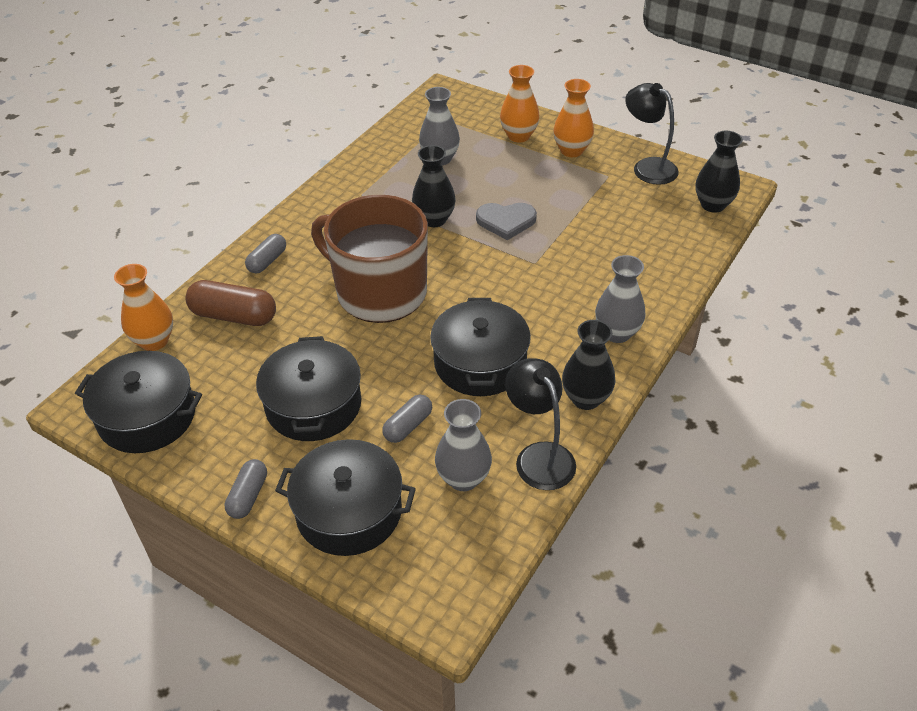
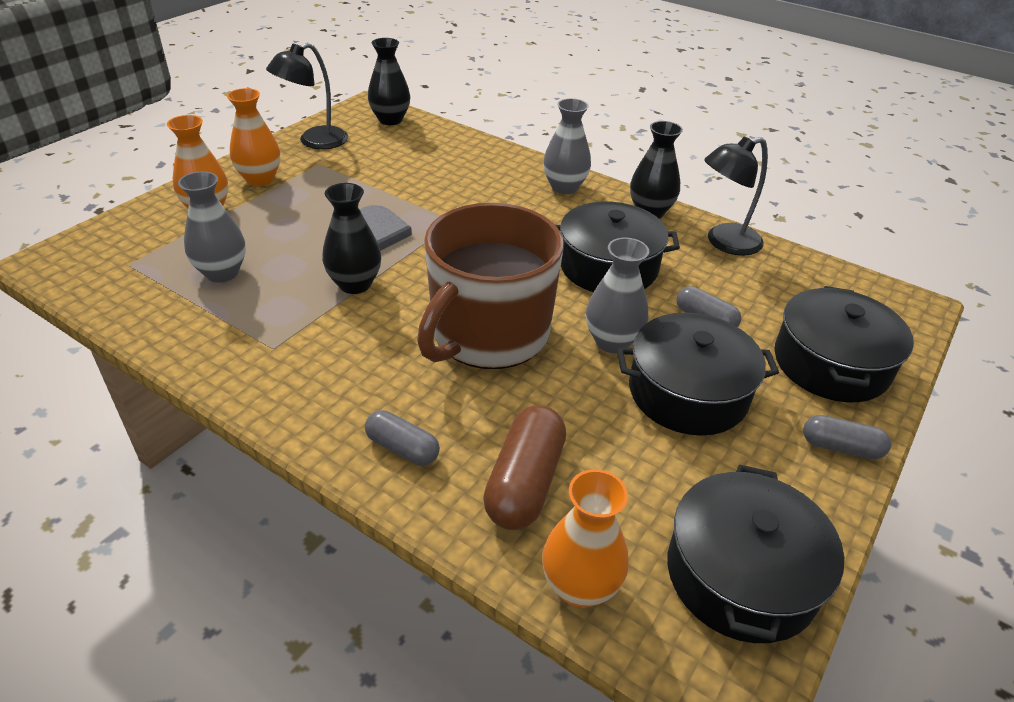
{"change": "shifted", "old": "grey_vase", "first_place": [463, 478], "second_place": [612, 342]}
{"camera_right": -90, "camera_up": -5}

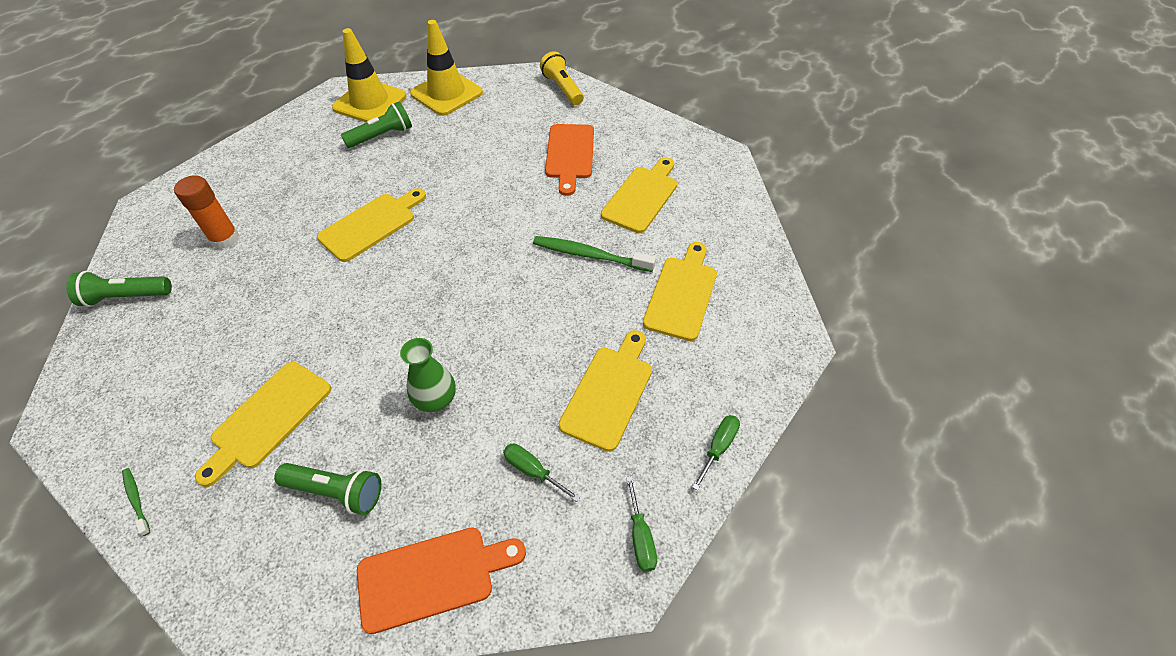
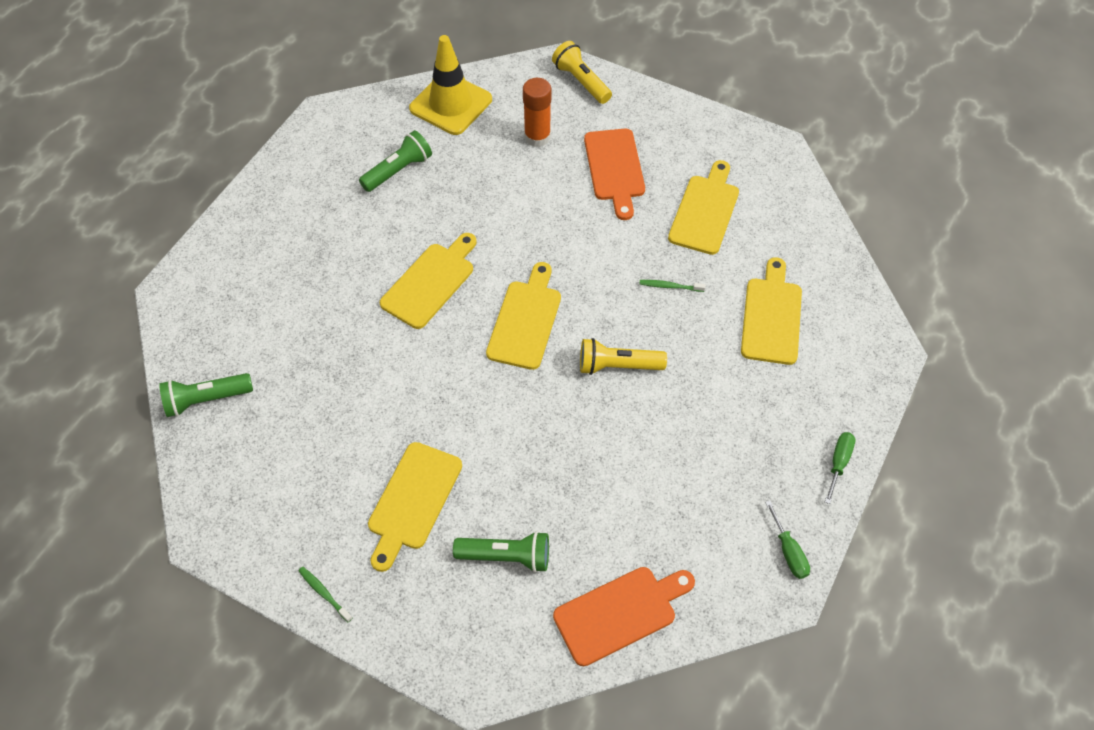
{"change": "shifted", "old": "orange_glue_stick", "first_place": [225, 238], "second_place": [537, 137]}
{"change": "gone", "old": "yellow_traffic_cone", "first_place": [370, 102]}
{"change": "gone", "old": "green_vase", "first_place": [435, 399]}
{"change": "gone", "old": "green_screwdriver", "first_place": [533, 471]}
{"change": "scaled", "old": "green_toothbrush", "first_place": [590, 255], "second_place": [670, 286], "factor": 0.51}
{"change": "shifted", "old": "yellow_cutting_board", "first_place": [609, 392], "second_place": [525, 320]}
{"change": "new", "new": "yellow_flashlight", "second_place": [617, 366]}
{"camera_right": -10, "camera_up": 5}

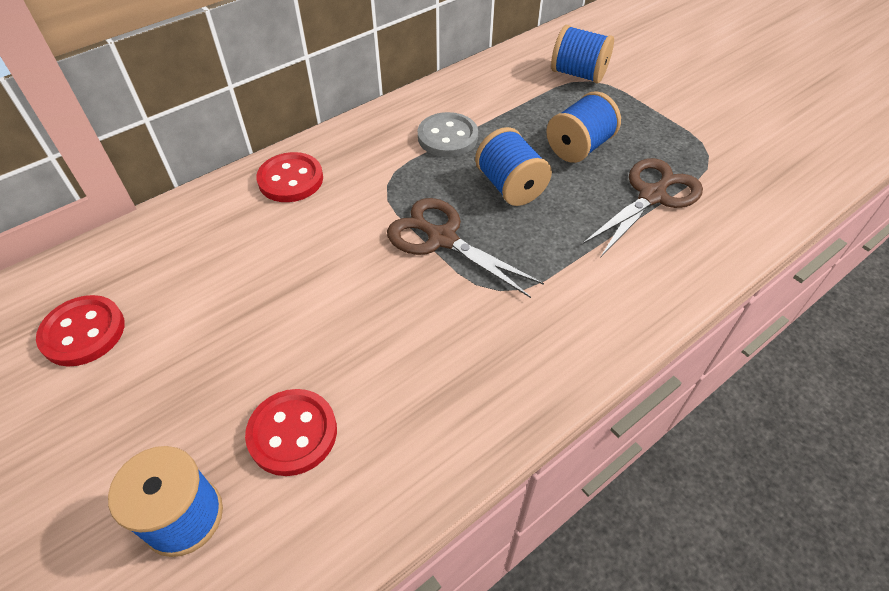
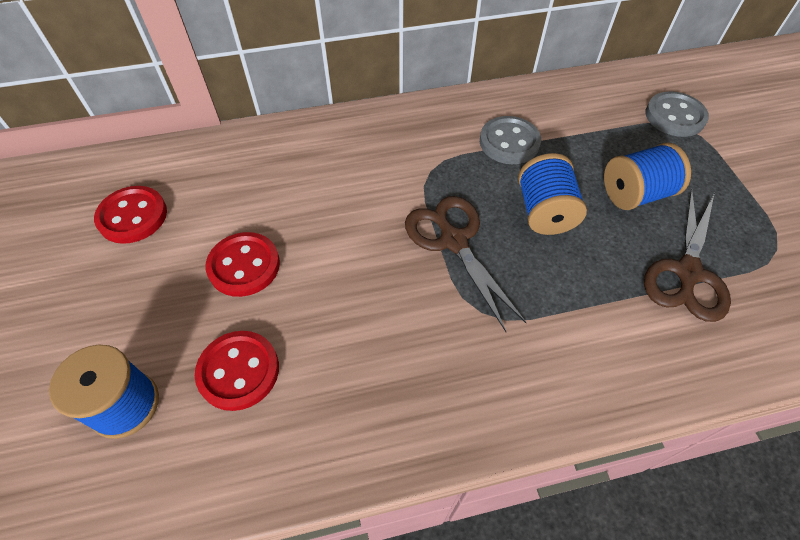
{"change": "shifted", "old": "red_button", "first_place": [290, 179], "second_place": [244, 266]}
{"change": "swapped", "old": "blue_spool", "new": "grey_button", "first_place": [578, 74], "second_place": [674, 116]}
{"change": "rotated", "old": "brown_scissors", "first_place": [652, 196], "second_place": [687, 272], "degrees": 135}
{"camera_right": 25, "camera_up": 5}

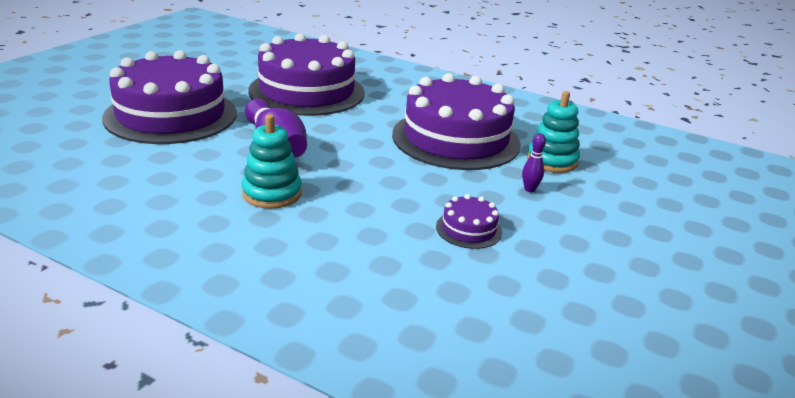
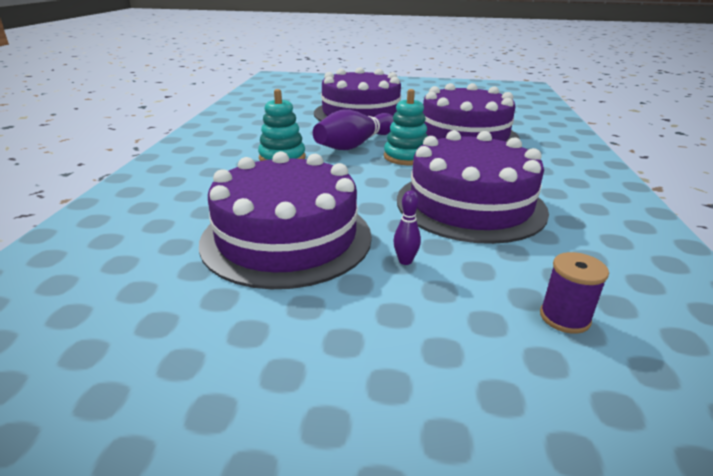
{"change": "scaled", "old": "purple_cake", "first_place": [469, 229], "second_place": [287, 238], "factor": 2.43}
{"change": "shifted", "old": "turquoise_stacking_toy", "first_place": [552, 161], "second_place": [406, 157]}
{"change": "new", "new": "purple_spool", "second_place": [564, 317]}
{"camera_right": 70, "camera_up": 0}

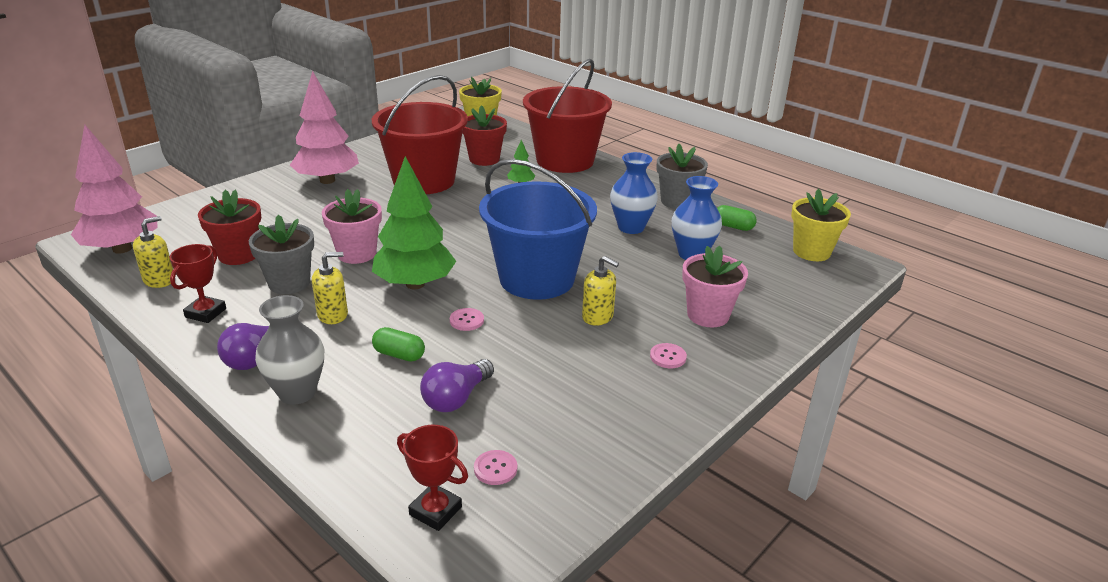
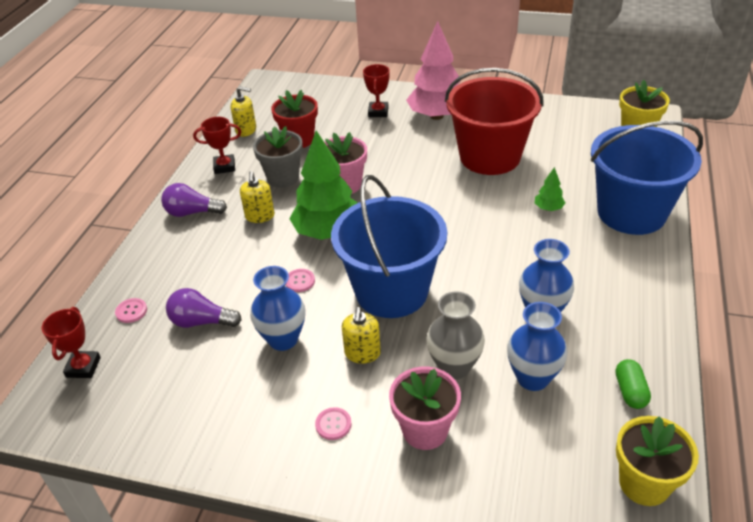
{"change": "gone", "old": "pink_tree", "first_place": [122, 249]}
{"change": "shifted", "old": "grey_vase", "first_place": [297, 392], "second_place": [454, 367]}
{"change": "rotated", "old": "yellow_soap_dispenser", "first_place": [333, 315], "second_place": [260, 216], "degrees": 45}
{"change": "gone", "old": "green_capsule", "first_place": [399, 355]}
{"change": "gone", "old": "red_flower_pot", "first_place": [484, 159]}
{"change": "shifted", "old": "pink_button", "first_place": [495, 468], "second_place": [131, 311]}
{"change": "repainted", "old": "red_bucket", "new": "blue_bucket", "first_place": [565, 160], "second_place": [631, 213]}
{"change": "gone", "old": "grey_flower_pot", "first_place": [677, 201]}
{"change": "new", "new": "blue_vase", "second_place": [283, 339]}
{"change": "new", "new": "red_trophy", "second_place": [378, 112]}
{"camera_right": 65, "camera_up": 10}

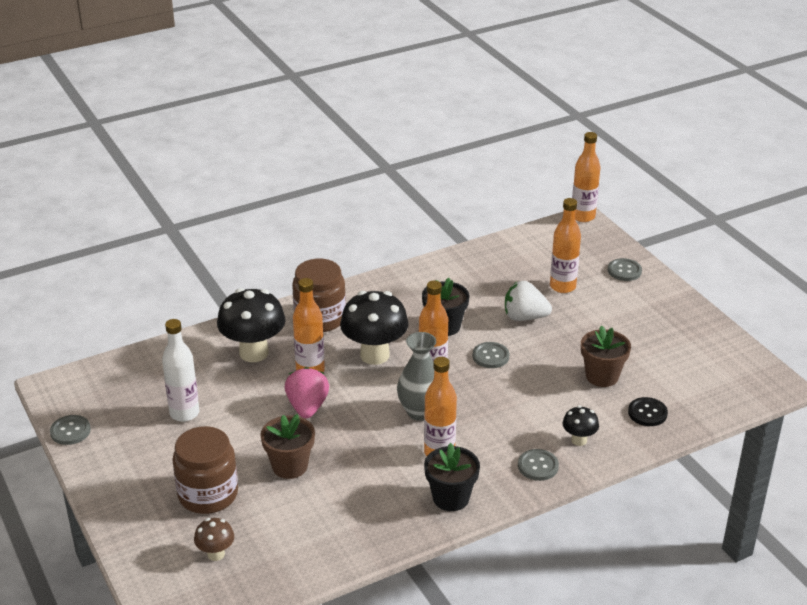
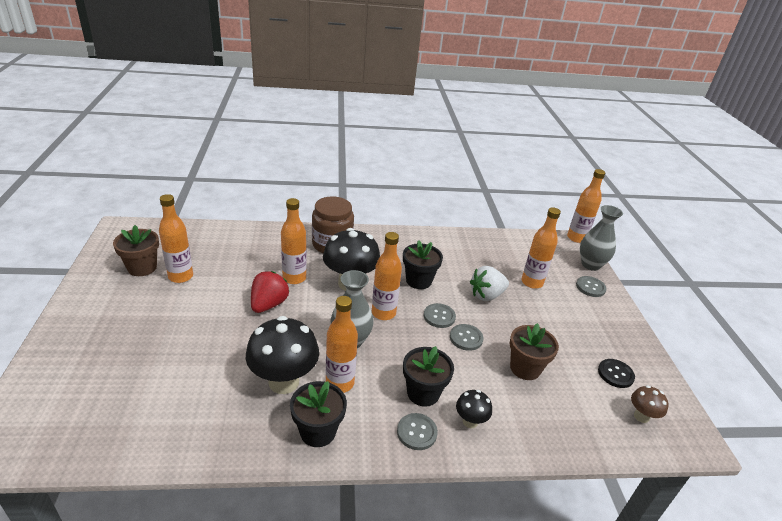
{"change": "shifted", "old": "grey_button", "first_place": [70, 431], "second_place": [466, 338]}
{"change": "repainted", "old": "white_bottle", "new": "orange_bottle", "first_place": [184, 413], "second_place": [181, 276]}
{"change": "gone", "old": "brown_jar", "first_place": [208, 494]}
{"change": "shifted", "old": "brown_mushroom", "first_place": [216, 554], "second_place": [641, 416]}
{"change": "shifted", "old": "black_mushroom", "first_place": [254, 353], "second_place": [284, 382]}
{"change": "shifted", "old": "brown_flower_pot", "first_place": [290, 466], "second_place": [142, 268]}
{"change": "repainted", "old": "pink_strawberry", "new": "red_strawberry", "first_place": [307, 407], "second_place": [268, 304]}
{"change": "rotated", "old": "white_strawberry", "first_place": [524, 317], "second_place": [486, 295], "degrees": -60}
{"change": "shifted", "old": "black_button", "first_place": [647, 413], "second_place": [615, 374]}
{"change": "new", "new": "black_flower_pot", "second_place": [423, 393]}
{"change": "new", "new": "grey_vase", "second_place": [590, 265]}
{"camera_right": 20, "camera_up": 0}

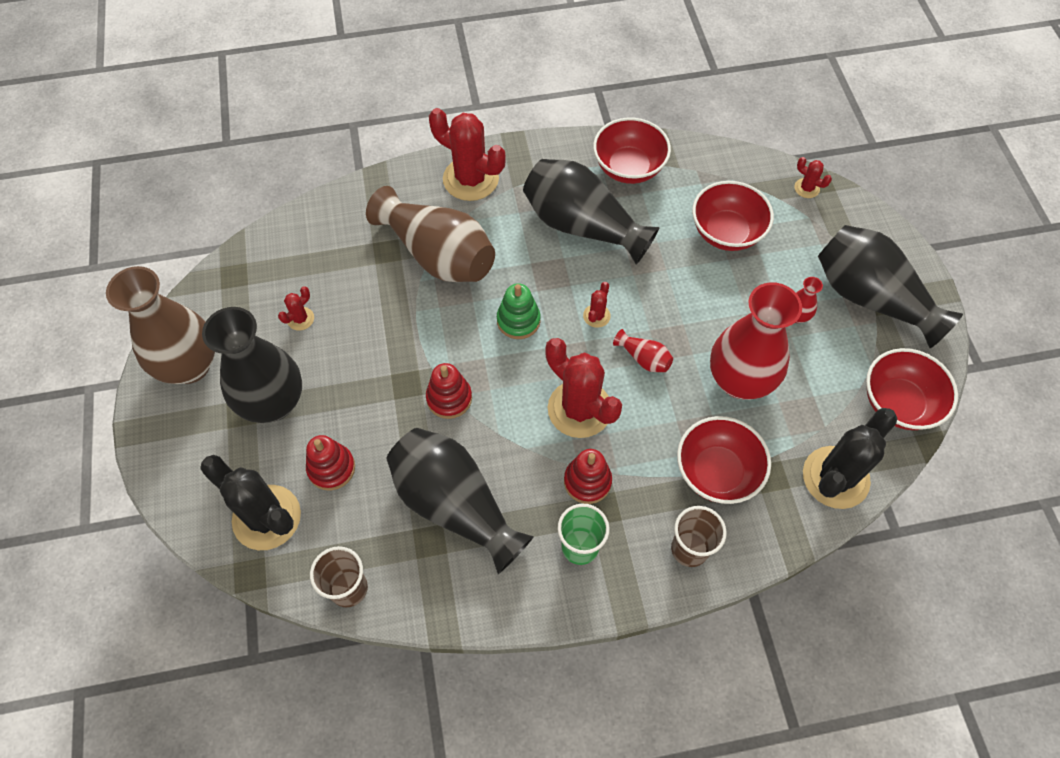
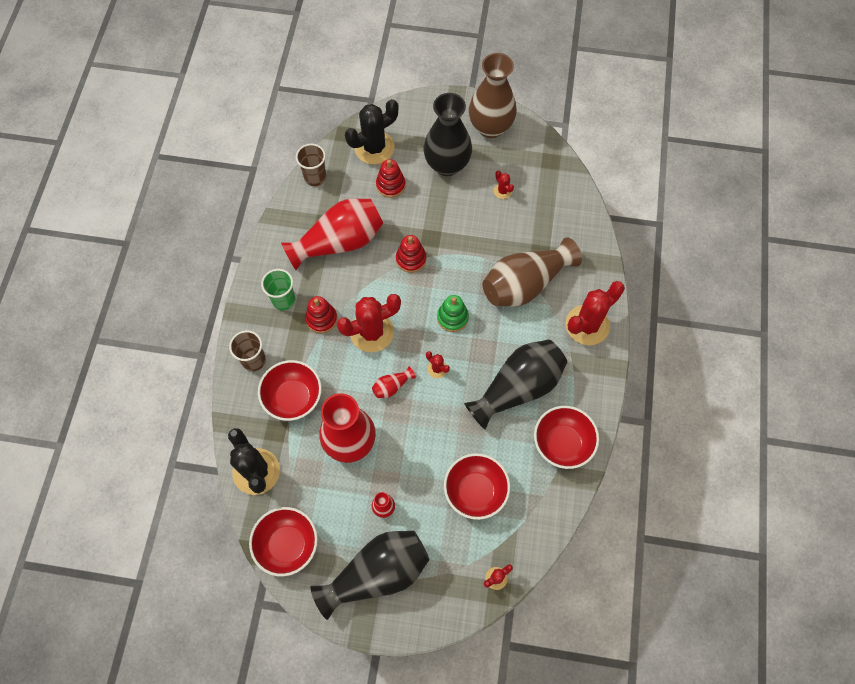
{"change": "repainted", "old": "black_vase", "new": "red_vase", "first_place": [455, 505], "second_place": [339, 242]}
{"camera_right": 110, "camera_up": 5}

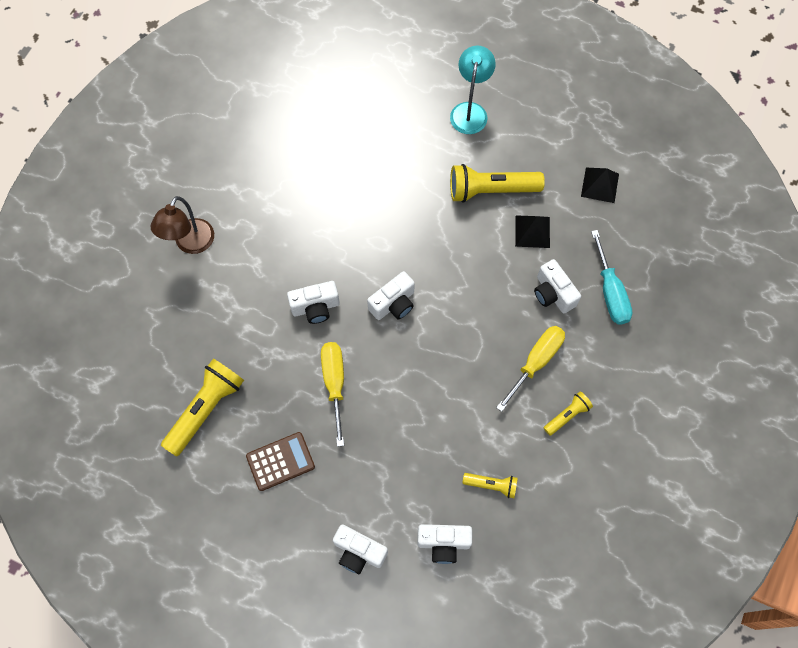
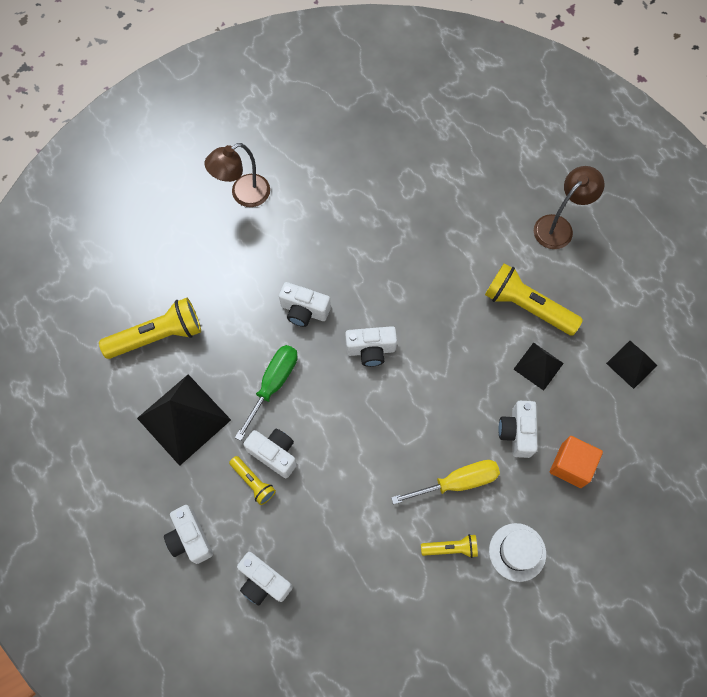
{"change": "swapped", "old": "brown_calculator", "new": "black_pyramid", "first_place": [280, 461], "second_place": [183, 419]}
{"change": "repainted", "old": "yellow_screwdriver", "new": "green_screwdriver", "first_place": [334, 383], "second_place": [273, 384]}
{"change": "repainted", "old": "turquoise_lamp", "new": "brown_lamp", "first_place": [470, 111], "second_place": [559, 226]}
{"change": "shifted", "old": "yellow_flashlight", "first_place": [491, 485], "second_place": [253, 482]}
{"change": "swapped", "old": "turquoise_screwdriver", "new": "orange_cube", "first_place": [610, 292], "second_place": [571, 465]}
{"change": "new", "new": "white_camera", "second_place": [274, 454]}
{"change": "new", "new": "white_hat", "second_place": [517, 552]}
{"camera_right": 35, "camera_up": 0}

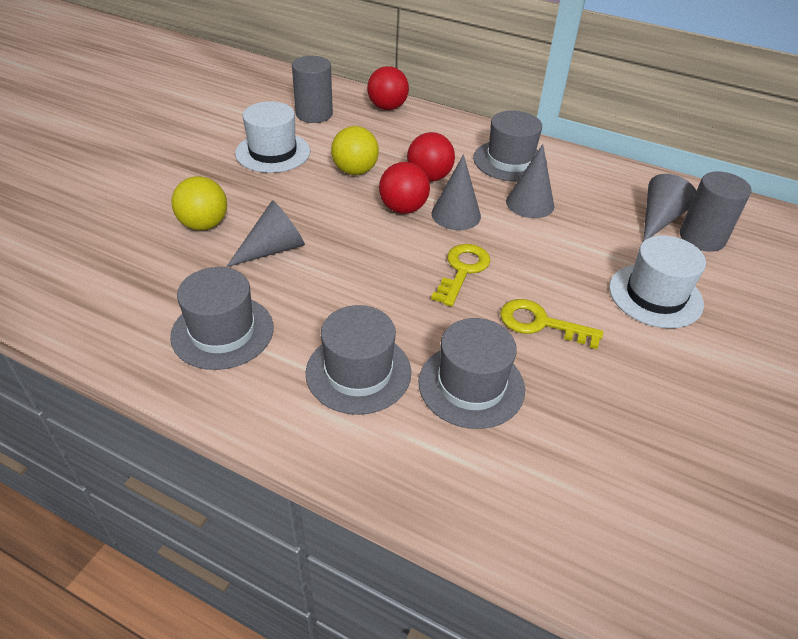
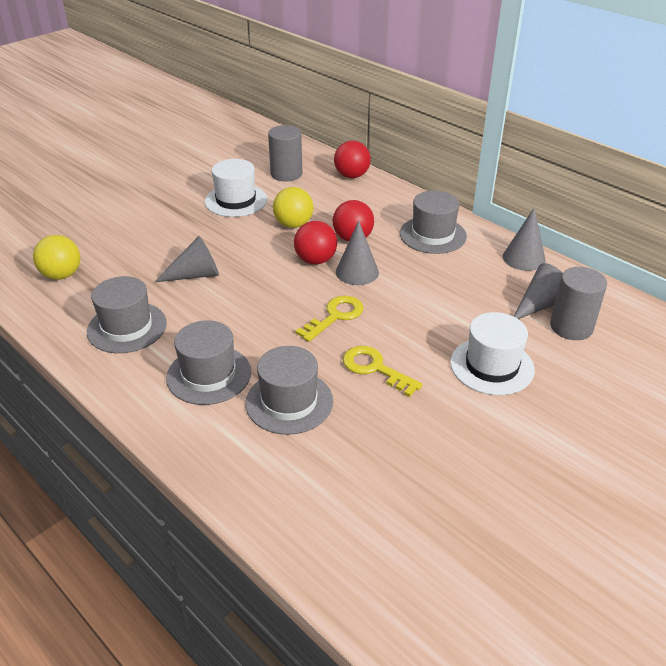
{"change": "shifted", "old": "yellow_ball", "first_place": [204, 224], "second_place": [62, 275]}
{"change": "shifted", "old": "grey_cone", "first_place": [530, 203], "second_place": [524, 258]}
{"camera_right": 20, "camera_up": -5}

